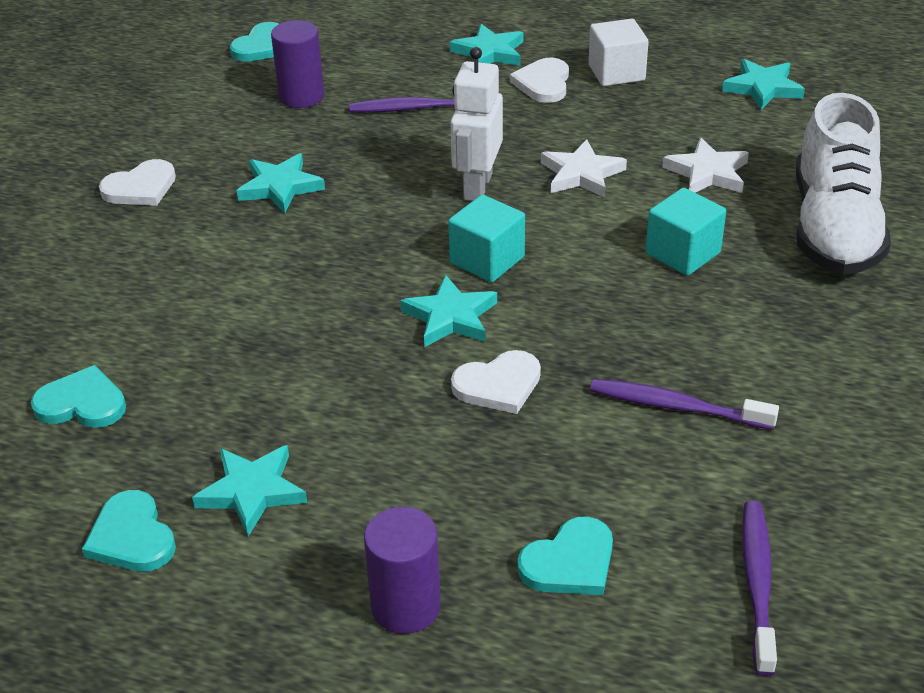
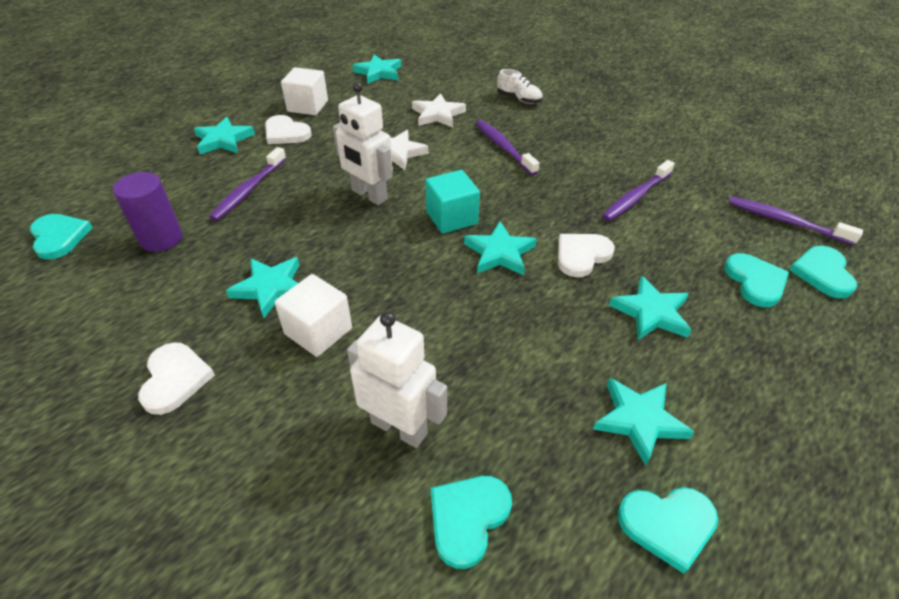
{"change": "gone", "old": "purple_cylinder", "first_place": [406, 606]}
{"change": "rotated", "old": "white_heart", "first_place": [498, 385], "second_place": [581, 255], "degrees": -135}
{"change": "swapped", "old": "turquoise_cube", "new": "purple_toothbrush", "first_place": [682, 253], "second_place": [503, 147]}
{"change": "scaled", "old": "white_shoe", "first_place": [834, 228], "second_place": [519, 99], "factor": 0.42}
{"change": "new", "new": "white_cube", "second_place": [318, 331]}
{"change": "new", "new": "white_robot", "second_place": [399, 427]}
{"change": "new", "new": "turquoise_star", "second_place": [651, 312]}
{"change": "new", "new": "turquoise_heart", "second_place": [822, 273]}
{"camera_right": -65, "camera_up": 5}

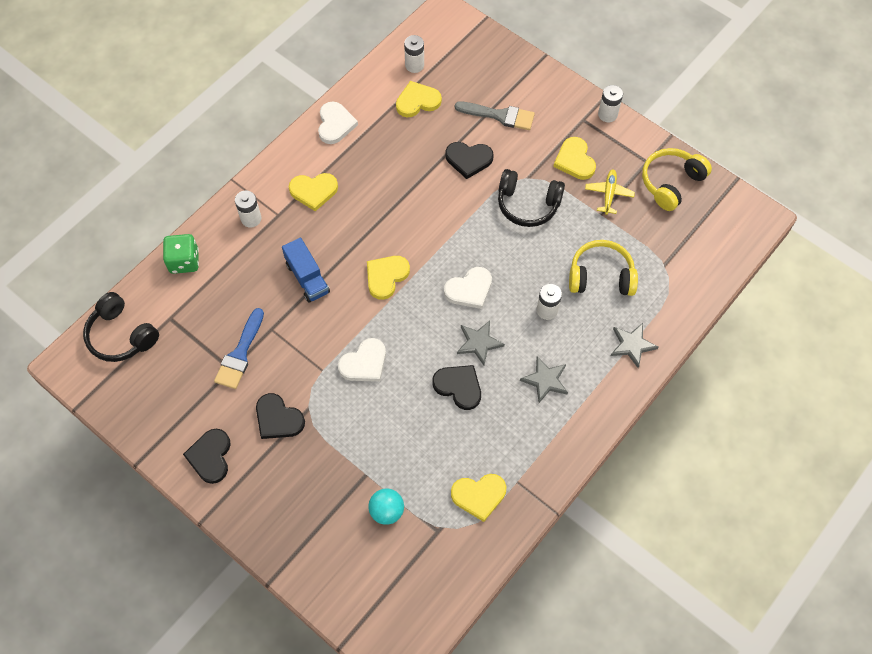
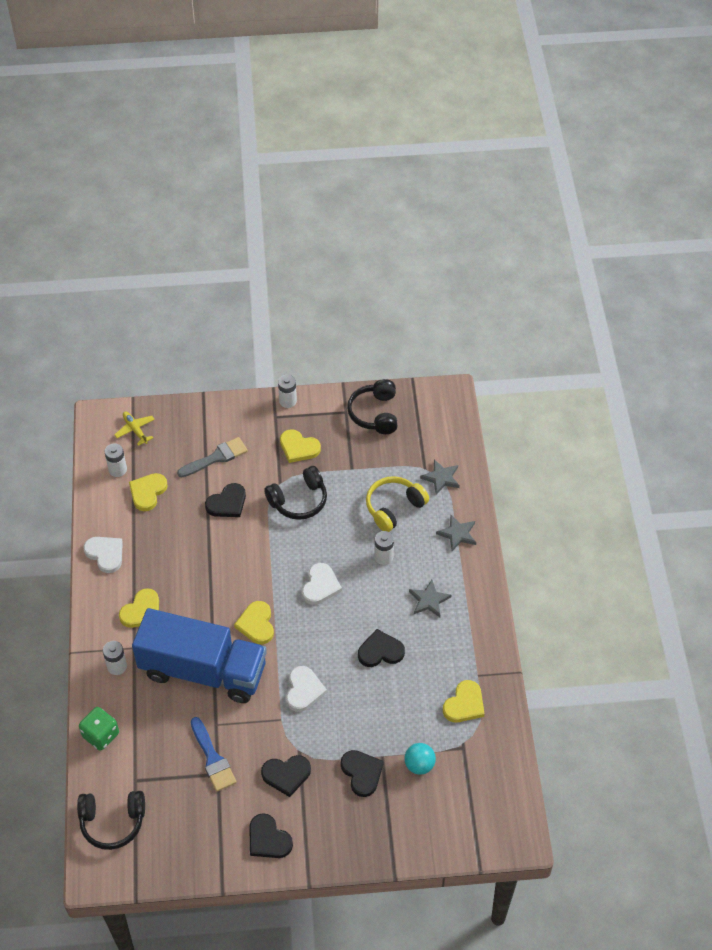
{"change": "scaled", "old": "blue_truck", "first_place": [307, 278], "second_place": [203, 670], "factor": 2.22}
{"change": "shifted", "old": "grey_star", "first_place": [479, 343], "second_place": [441, 478]}
{"change": "shifted", "old": "yellow_plane", "first_place": [608, 194], "second_place": [135, 430]}
{"change": "repainted", "old": "yellow_headphones", "new": "black_headphones", "first_place": [671, 183], "second_place": [375, 413]}
{"change": "new", "new": "black_heart", "second_place": [362, 773]}
{"camera_right": -45, "camera_up": -10}

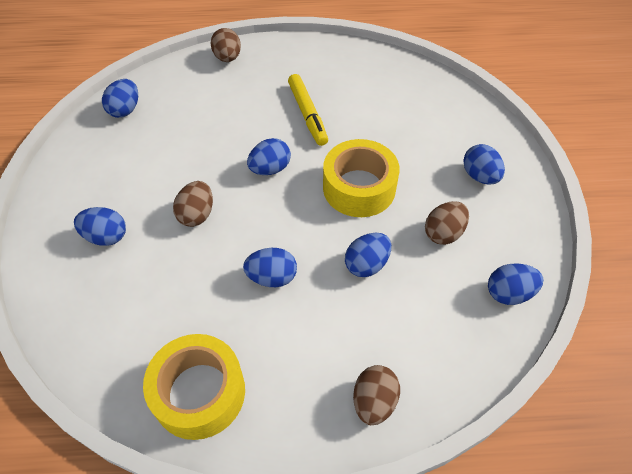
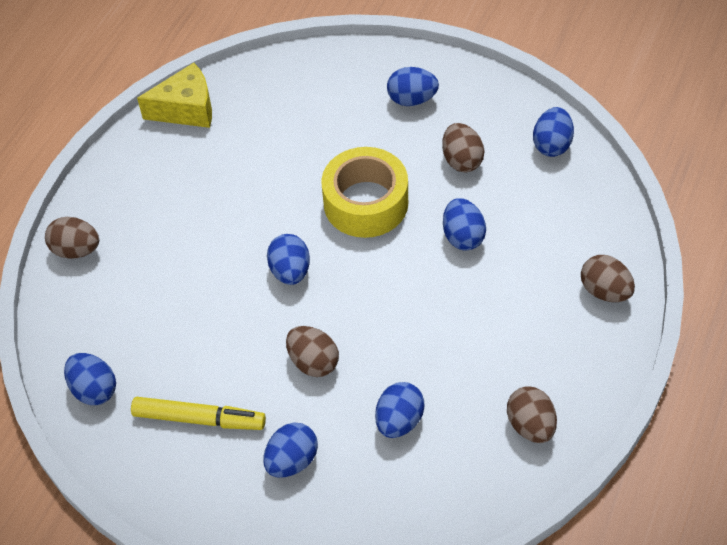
{"change": "swapped", "old": "yellow_tape", "new": "brown_egg", "first_place": [199, 392], "second_place": [530, 425]}
{"change": "shifted", "old": "blue_egg", "first_place": [272, 277], "second_place": [399, 421]}
{"change": "shifted", "old": "yellow_marker", "first_place": [307, 114], "second_place": [199, 419]}
{"change": "new", "new": "yellow_cheese", "second_place": [186, 109]}
{"camera_right": -60, "camera_up": 0}

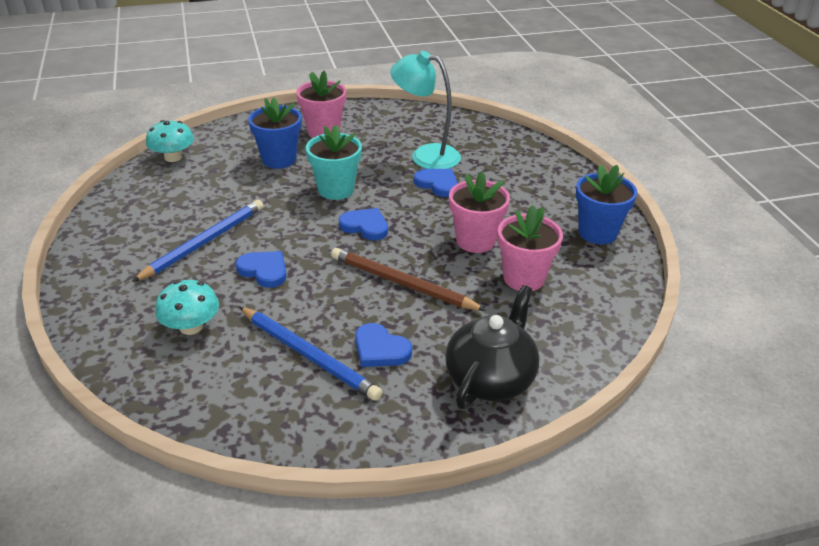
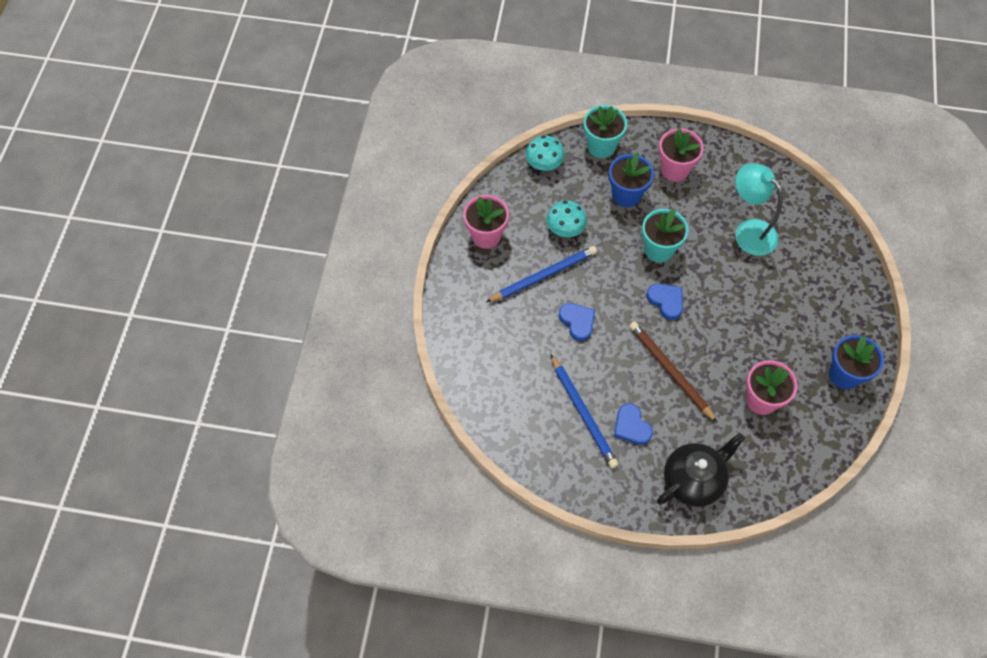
{"change": "shifted", "old": "turquoise_mushroom", "first_place": [191, 326], "second_place": [565, 229]}
{"change": "gone", "old": "blue_heart", "first_place": [437, 184]}
{"change": "shifted", "old": "pink_flower_pot", "first_place": [475, 241], "second_place": [486, 236]}
{"change": "new", "new": "turquoise_flower_pot", "second_place": [601, 146]}
{"camera_right": 25, "camera_up": 25}

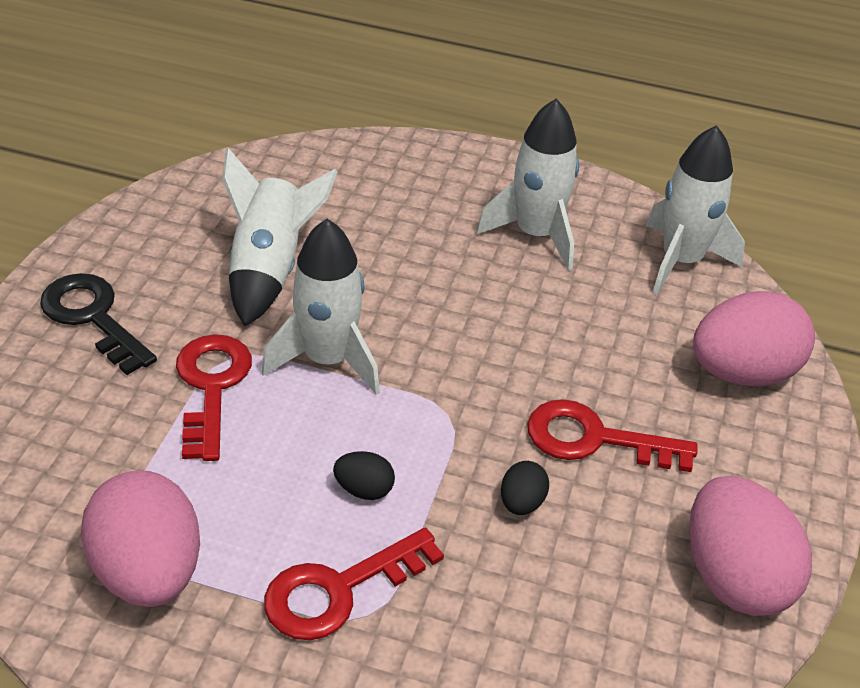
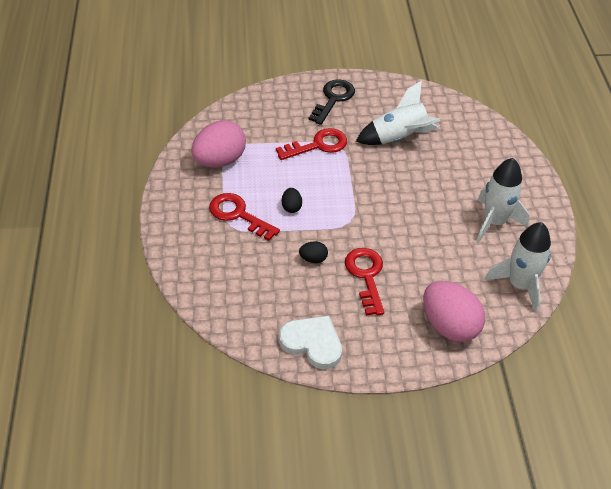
{"change": "gone", "old": "white_rocket", "first_place": [327, 360]}
{"change": "swapped", "old": "pink_egg", "new": "white_heart", "first_place": [734, 577], "second_place": [312, 343]}
{"camera_right": 70, "camera_up": 5}

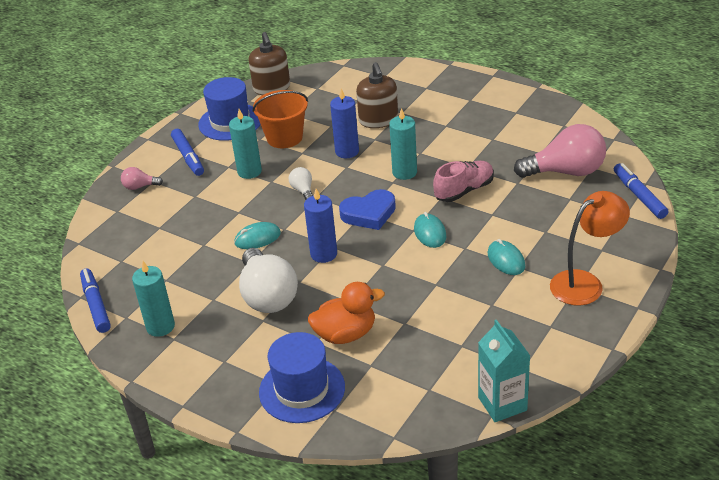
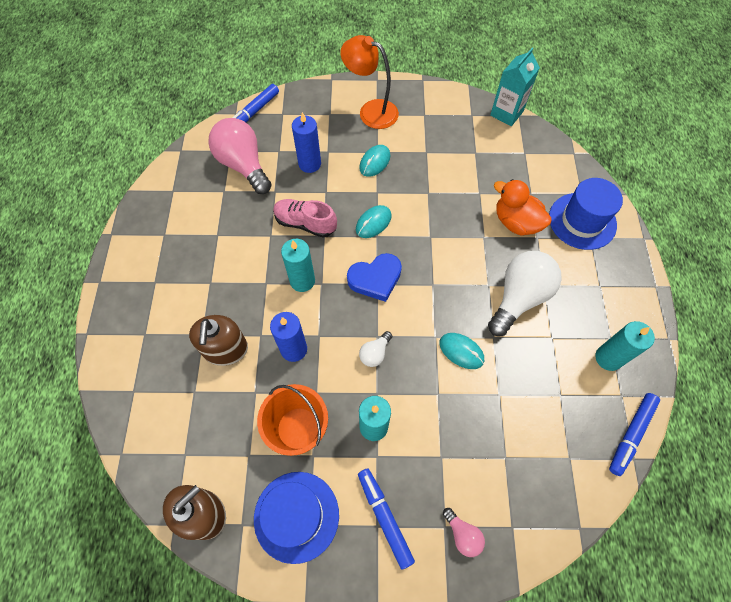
{"change": "rotated", "old": "blue_marker", "first_place": [188, 157], "second_place": [384, 517], "degrees": -60}
{"change": "shifted", "old": "blue_candle", "first_place": [323, 254], "second_place": [309, 164]}
{"change": "rotated", "old": "blue_heart", "first_place": [369, 213], "second_place": [375, 279], "degrees": 120}
{"change": "rotated", "old": "brown_soap_dispenser", "first_place": [378, 120], "second_place": [225, 349], "degrees": 135}
{"camera_right": -125, "camera_up": 25}

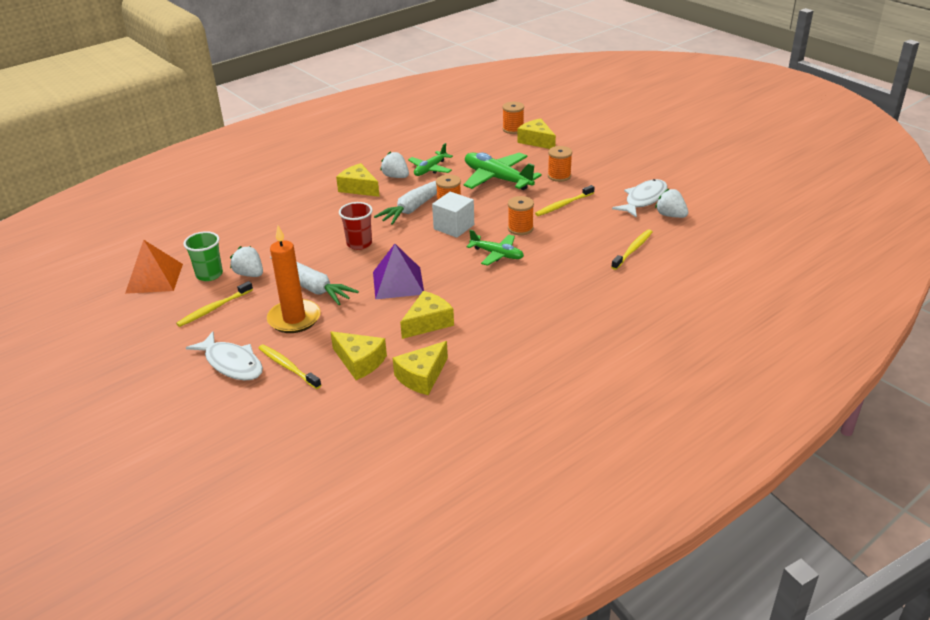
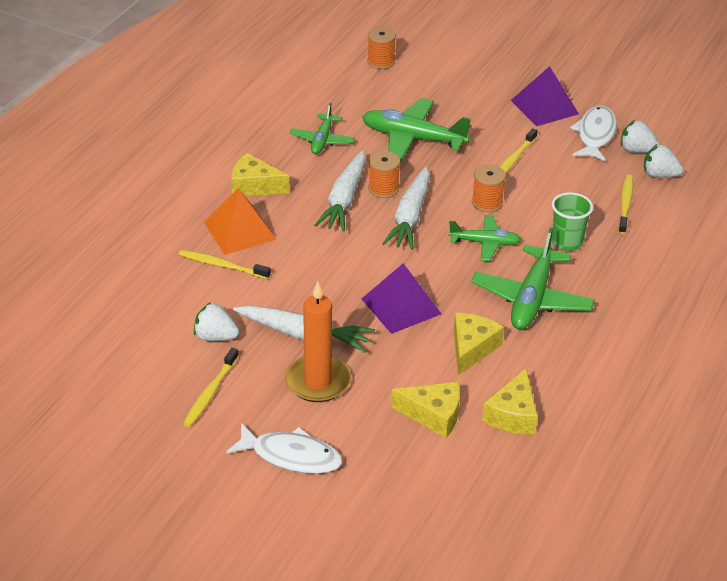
{"change": "shifted", "old": "orange_pyramid", "first_place": [154, 278], "second_place": [240, 231]}
{"change": "shifted", "old": "green_cup", "first_place": [209, 275], "second_place": [567, 242]}
{"change": "shifted", "old": "yellow_toothbrush", "first_place": [287, 367], "second_place": [221, 265]}
{"change": "gone", "old": "red_cup", "first_place": [359, 244]}
{"change": "shifted", "old": "white_strawberry", "first_place": [396, 177], "second_place": [659, 175]}
{"change": "swapped", "old": "white_cube", "new": "white_carrot", "first_place": [454, 227], "second_place": [410, 217]}
{"change": "gone", "old": "yellow_cheese", "first_place": [536, 141]}
{"change": "gone", "old": "orange_spool", "first_place": [559, 176]}
{"change": "new", "new": "green_plane", "second_place": [532, 299]}
{"change": "new", "new": "purple_pyramid", "second_place": [544, 107]}
{"camera_right": -25, "camera_up": 5}

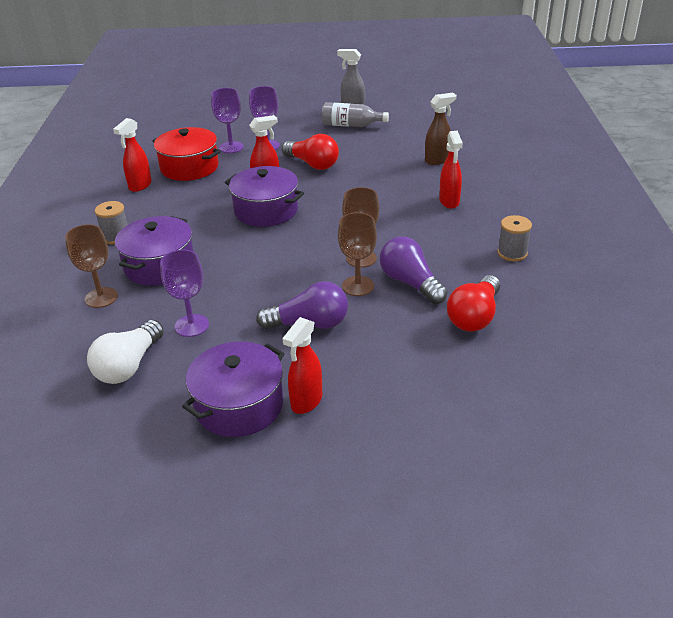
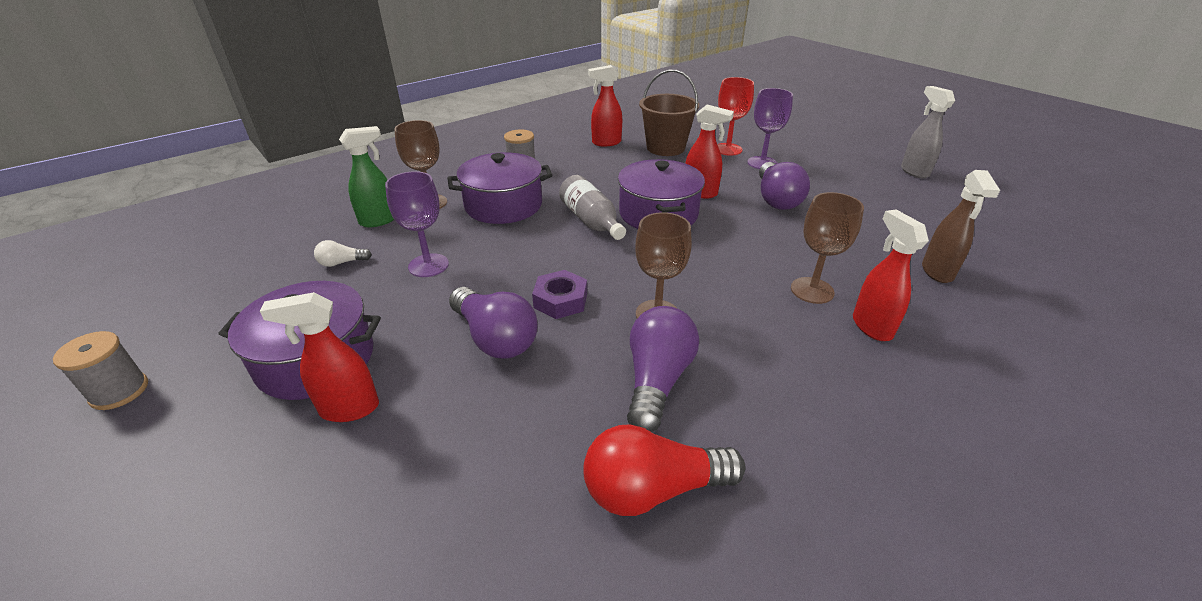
{"change": "scaled", "old": "white_light_bulb", "first_place": [129, 366], "second_place": [342, 263], "factor": 0.49}
{"change": "swapped", "old": "red_pot", "new": "brown_bucket", "first_place": [189, 167], "second_place": [665, 148]}
{"change": "repainted", "old": "purple_goblet", "new": "red_goblet", "first_place": [231, 147], "second_place": [728, 149]}
{"change": "repainted", "old": "red_light_bulb", "new": "purple_light_bulb", "first_place": [312, 164], "second_place": [776, 199]}
{"change": "shifted", "old": "grey_bottle", "first_place": [351, 125], "second_place": [591, 221]}
{"change": "shifted", "old": "brown_goblet", "first_place": [358, 286], "second_place": [812, 290]}
{"change": "rotated", "old": "brown_spray_bottle", "first_place": [437, 160], "second_place": [937, 272], "degrees": 75}
{"change": "rotated", "old": "red_spray_bottle", "first_place": [449, 202], "second_place": [871, 326], "degrees": 120}
{"change": "shifted", "old": "grey_spool", "first_place": [512, 253], "second_place": [119, 391]}
{"change": "new", "new": "green_spray_bottle", "second_place": [379, 220]}
{"change": "new", "new": "purple_nut", "second_place": [560, 300]}
{"camera_right": 50, "camera_up": 0}

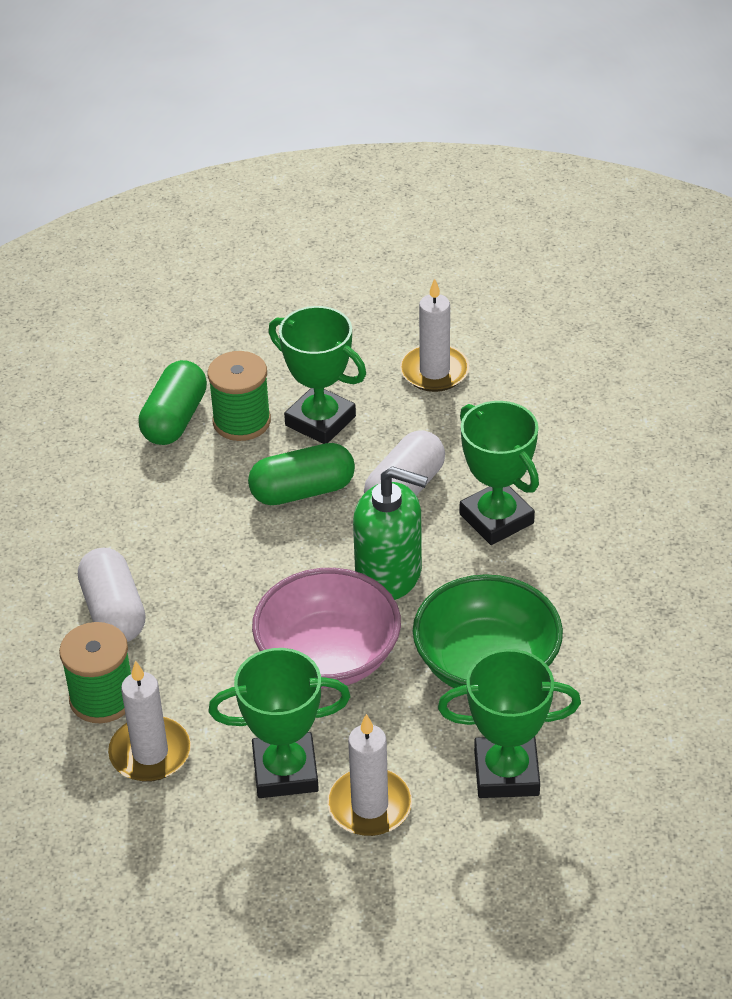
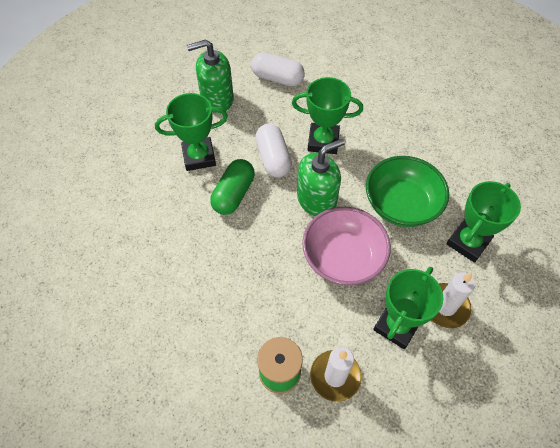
{"change": "shifted", "old": "white_capsule", "first_place": [114, 612], "second_place": [277, 78]}
{"change": "gone", "old": "green_capsule", "first_place": [175, 419]}
{"change": "gone", "old": "green_spool", "first_place": [241, 421]}
{"change": "swapped", "old": "white_candle", "new": "green_soap_dispenser", "first_place": [434, 371], "second_place": [217, 99]}
{"camera_right": -50, "camera_up": 15}

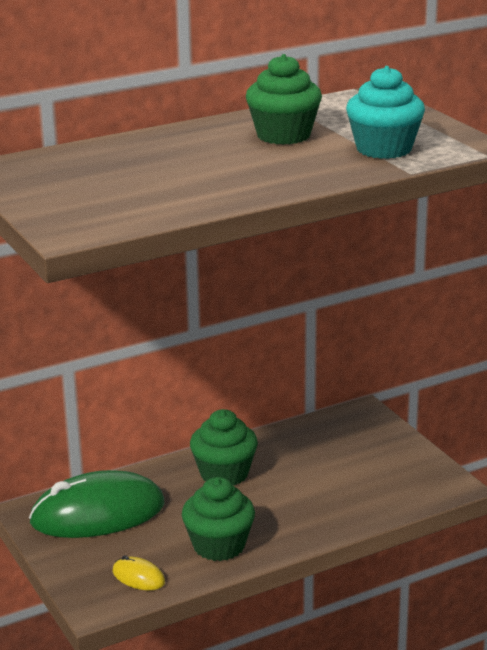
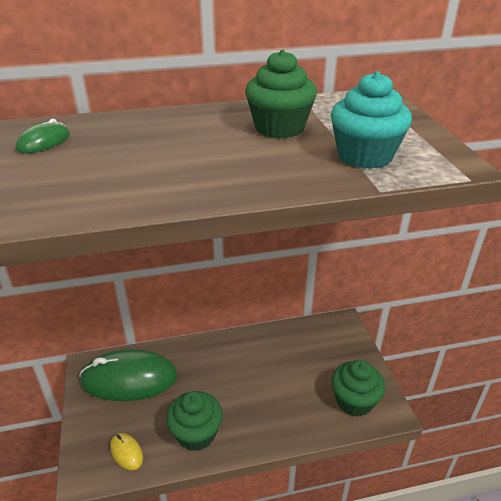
{"change": "shifted", "old": "green_cupcake", "first_place": [224, 474], "second_place": [354, 401]}
{"change": "new", "new": "green_mouse", "second_place": [44, 142]}
{"camera_right": 15, "camera_up": 10}

